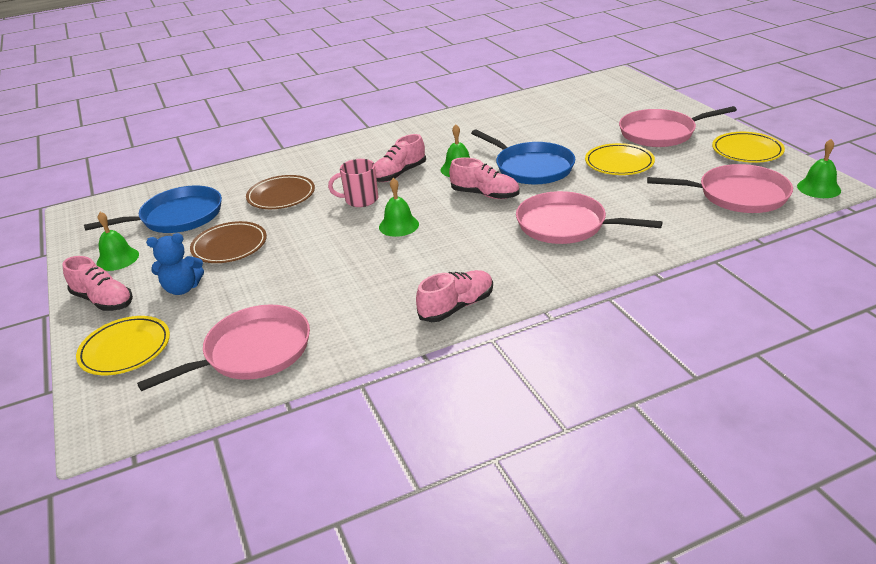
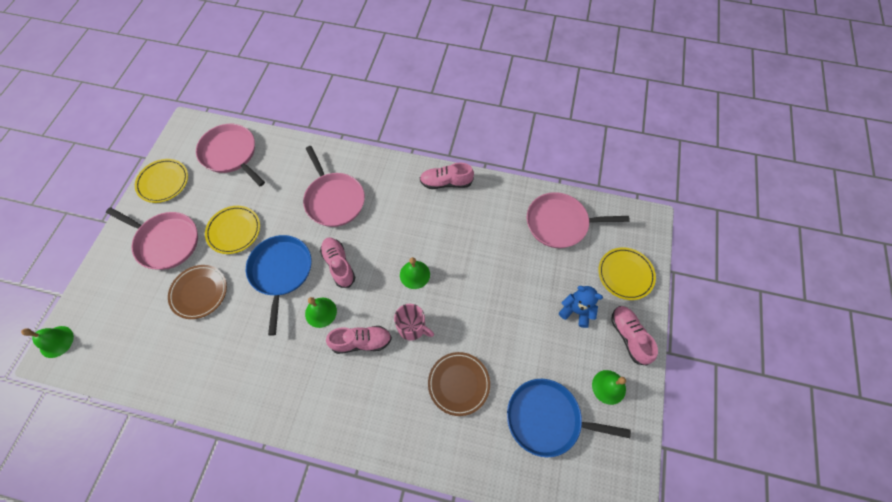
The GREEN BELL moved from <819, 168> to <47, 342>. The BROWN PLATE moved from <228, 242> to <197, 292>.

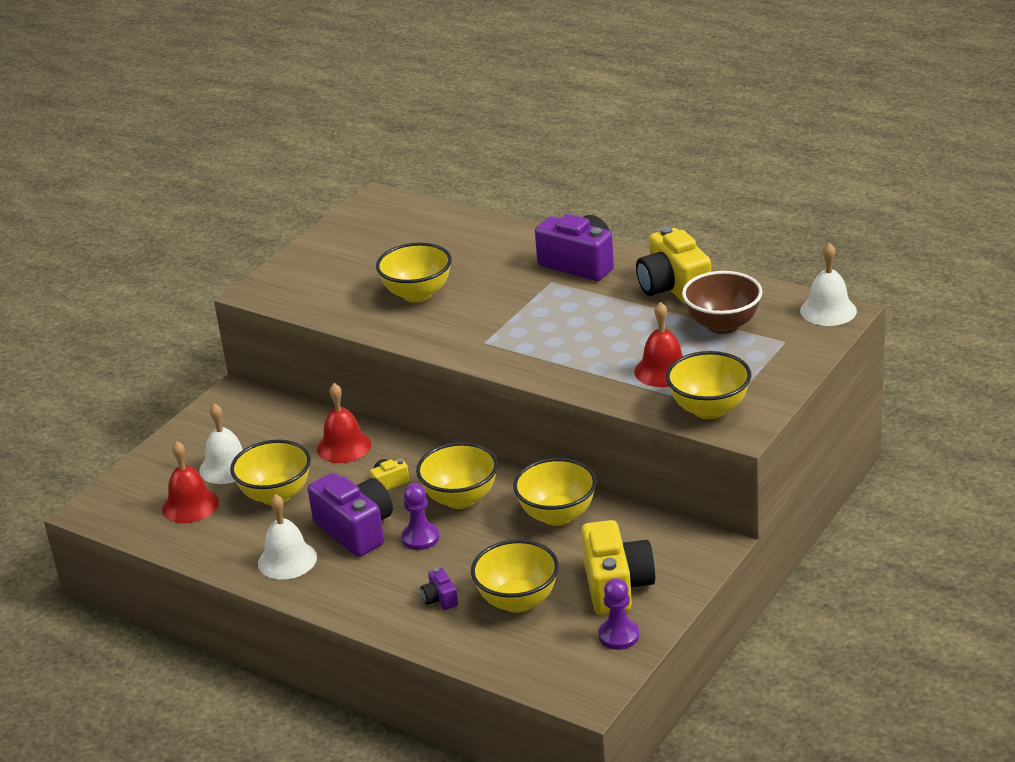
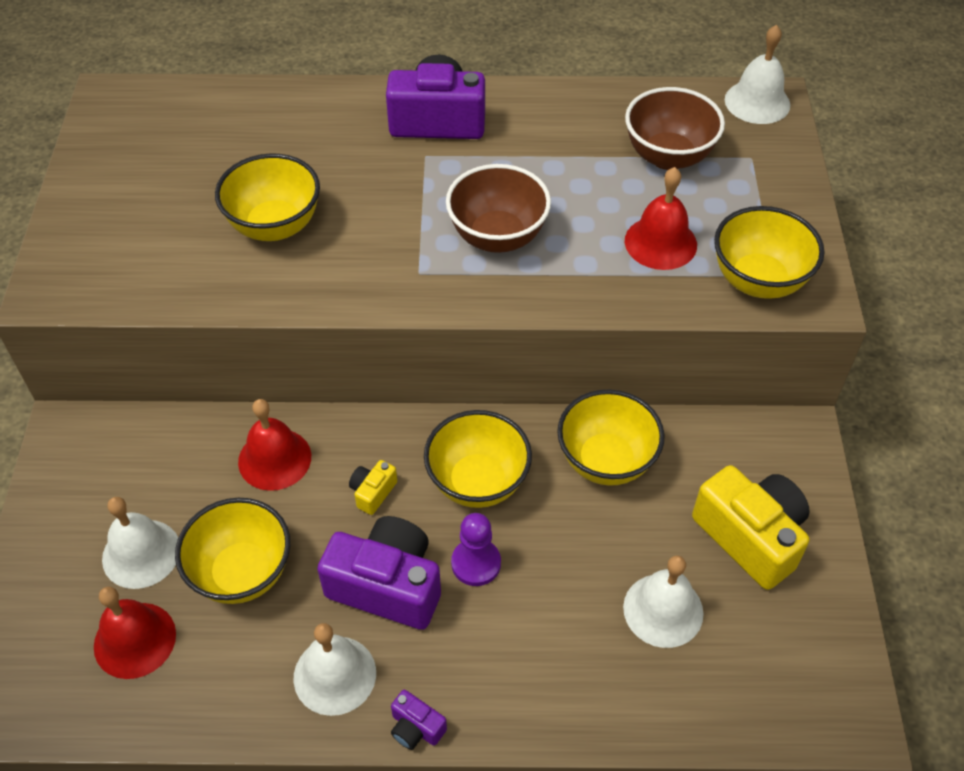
The YELLOW CAMERA at <673, 265> disappeared. The YELLOW BOWL at <515, 576> was replaced by the WHITE BELL at <663, 601>. The PURPLE CAMERA moved from <439, 589> to <419, 720>. The PURPLE PAWN at <618, 614> disappeared. The BROWN BOWL at <498, 208> appeared.

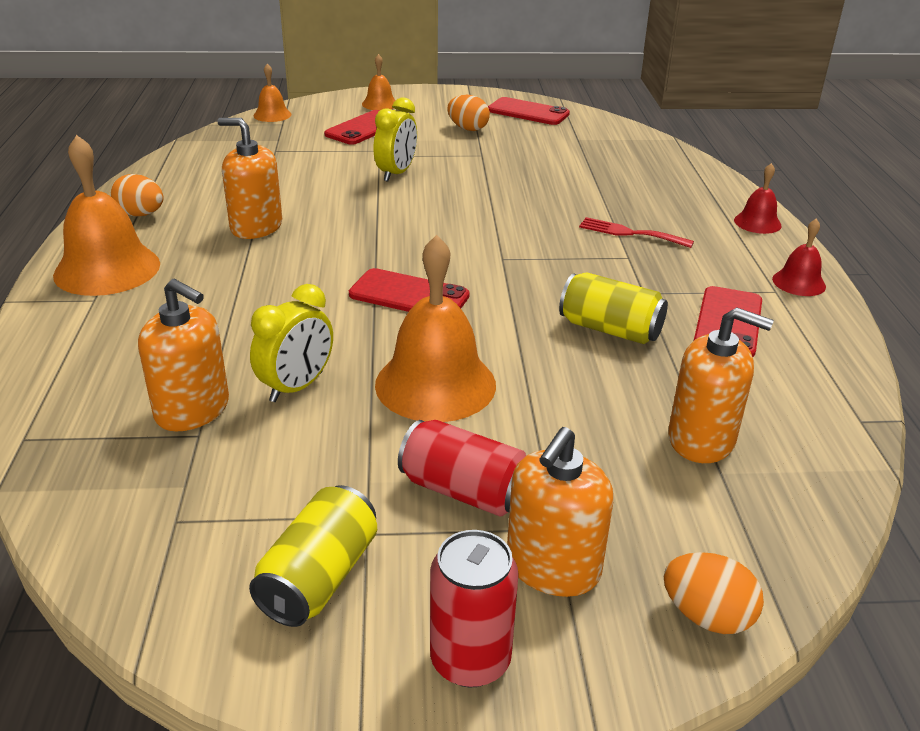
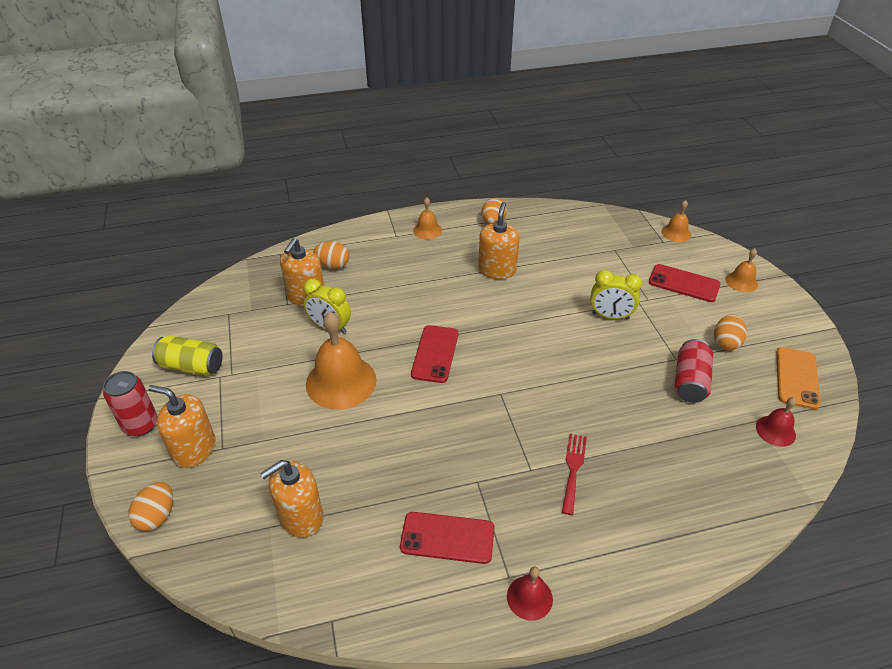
The RED PHONE at <529, 111> became the ORANGE PHONE at <798, 378>. The ORANGE BELL at <106, 215> changed to 0.51 times the size. The RED BELL moved from <758, 198> to <776, 422>. The YELLOW CAN at <613, 308> disappeared. The ORANGE SOAP DISPENSER at <721, 385> turned 45 degrees clockwise. The RED CAN moved from <462, 468> to <693, 371>. The ORANGE EGG at <331, 255> appeared.

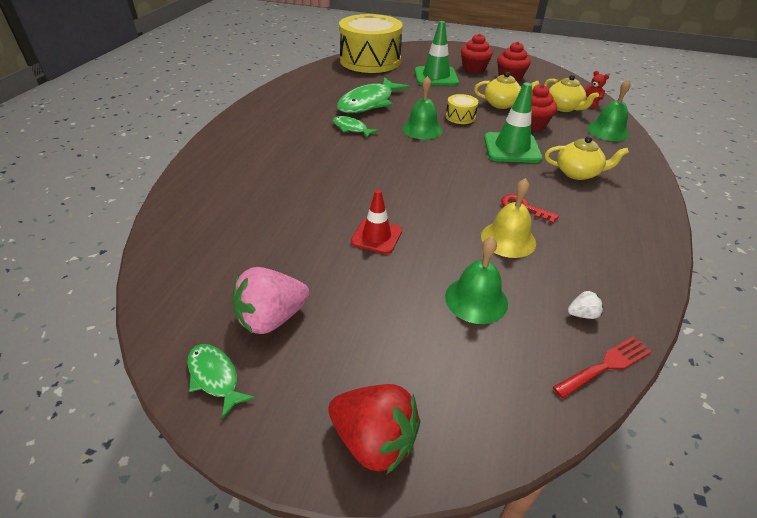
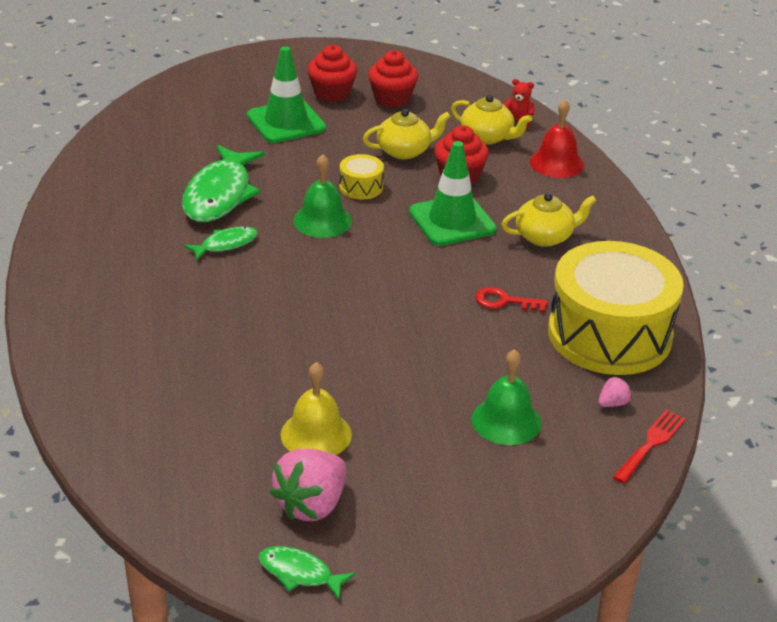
The YELLOW DRUM moved from <371, 43> to <616, 308>. The GREEN BELL at <609, 110> became the RED BELL at <557, 138>. The GREEN FISH at <356, 127> turned 135 degrees clockwise. The YELLOW BELL moved from <508, 218> to <316, 408>. The RED TRAFFIC CONE at <376, 221> disappeared. The WHITE STRAWBERRY at <585, 305> became the PINK STRAWBERRY at <615, 391>. The RED STRAWBERRY at <374, 429> disappeared.

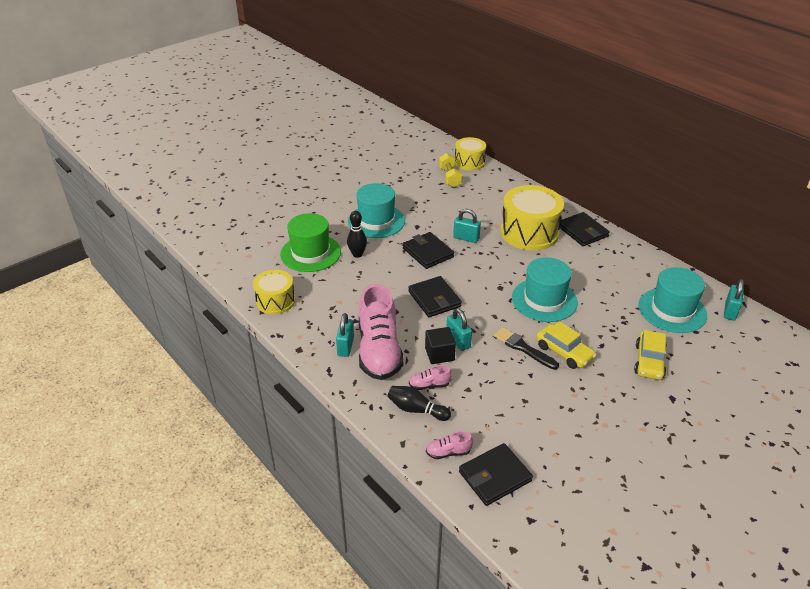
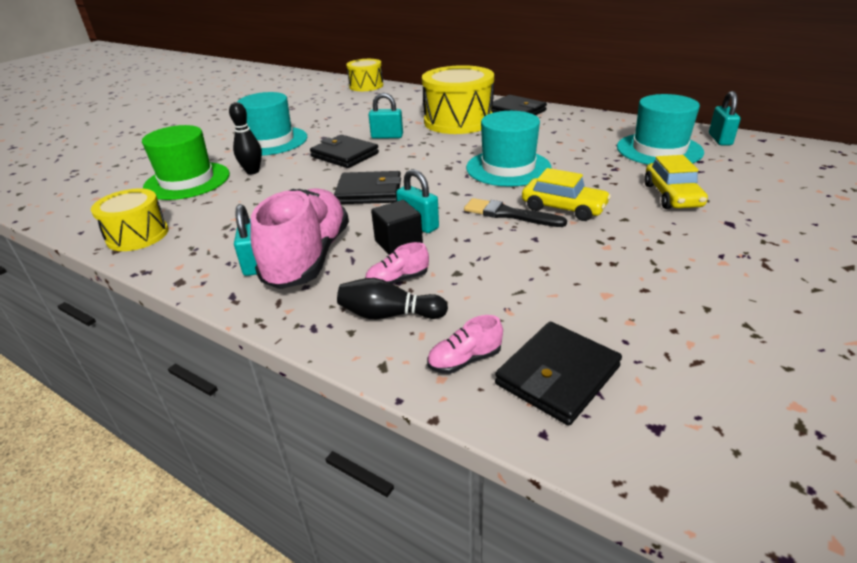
The YELLOW DUMBBELL at <451, 170> disappeared. The BLACK WALLET at <435, 296> turned 45 degrees counterclockwise. The PINK SHOE at <381, 332> turned 150 degrees counterclockwise.

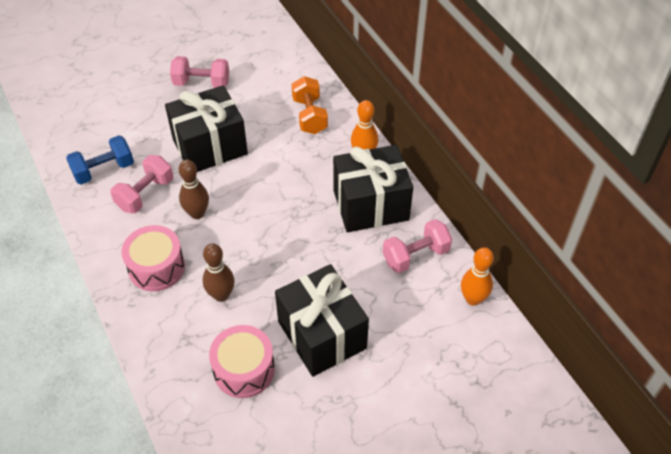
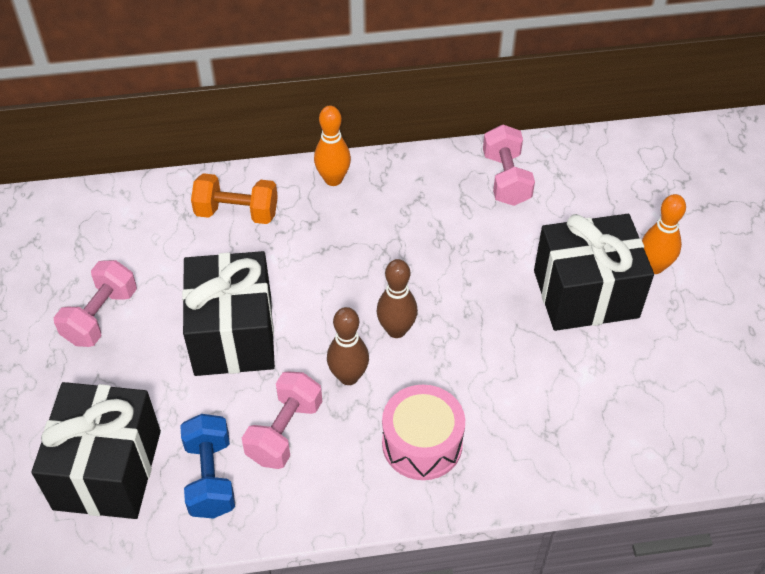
The BLACK GIFT moved from <373, 188> to <96, 450>. The PINK DUMBBELL at <141, 184> turned 60 degrees clockwise. The BROWN BOWLING PIN moved from <219, 272> to <397, 298>. The ORANGE BOWLING PIN moved from <477, 276> to <664, 234>. The PINK DRUM at <242, 361> disappeared.

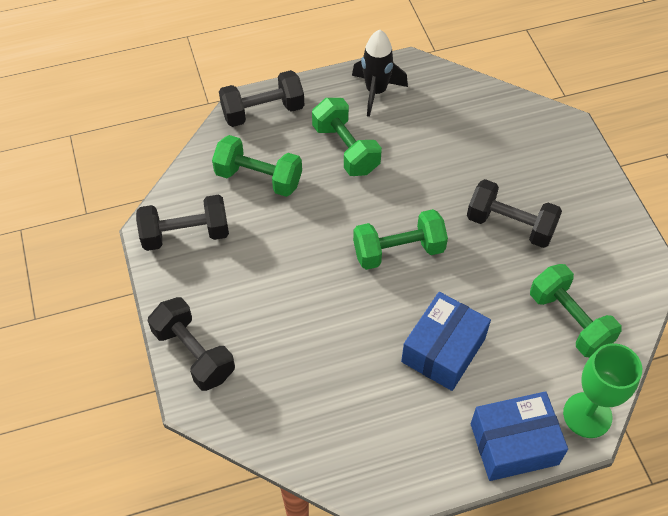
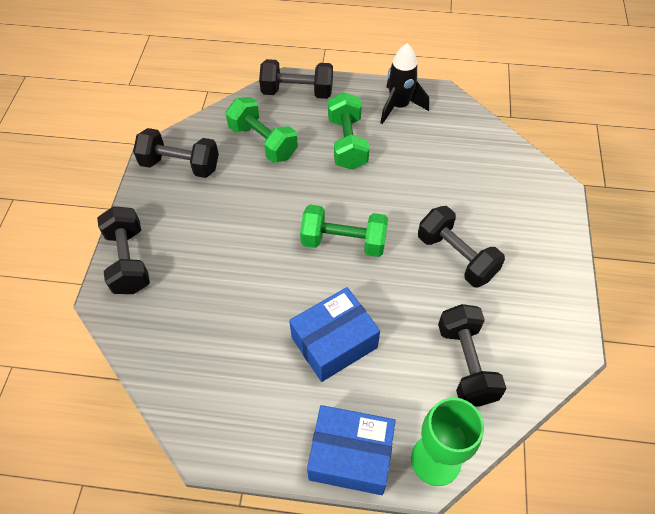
The GREEN DUMBBELL at <576, 311> became the BLACK DUMBBELL at <472, 355>.

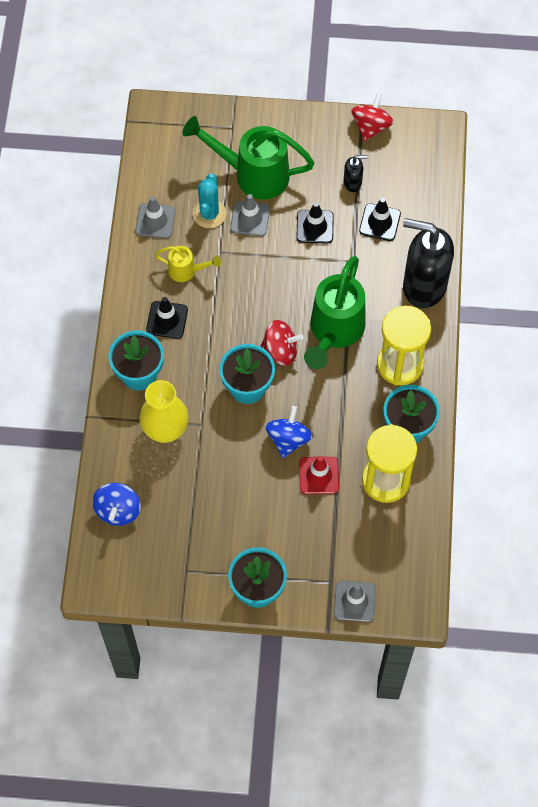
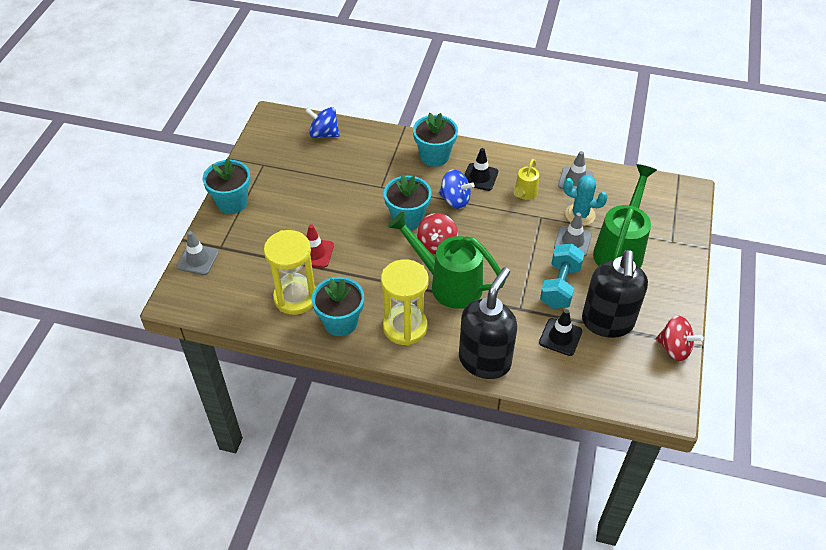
The BLACK SOAP DISPENSER at <355, 173> changed to 2.29 times the size. The BLACK TRAFFIC CONE at <315, 222> was replaced by the TURQUOISE DUMBBELL at <562, 276>. The YELLOW VASE at <164, 411> disappeared. The BLUE SPINNING TOP moved from <288, 432> to <456, 189>.

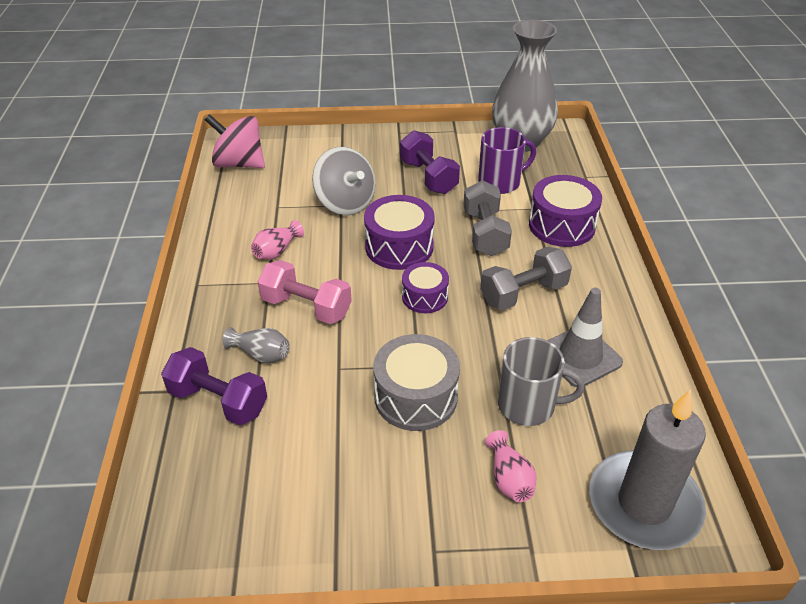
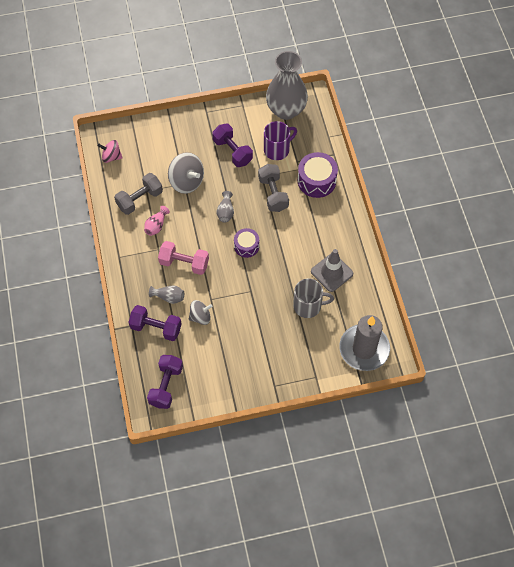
The PINK SPINNING TOP at <235, 141> changed to 0.62 times the size. The PURPLE DRUM at <399, 232> was replaced by the GREY VASE at <225, 207>. The GREY DUMBBELL moved from <526, 278> to <138, 194>. The GREY DRUM at <416, 382> disappeared. The PINK VASE at <510, 466> disappeared. The GREY SPINNING TOP at <201, 312> appeared. The PURPLE DUMBBELL at <165, 382> appeared.

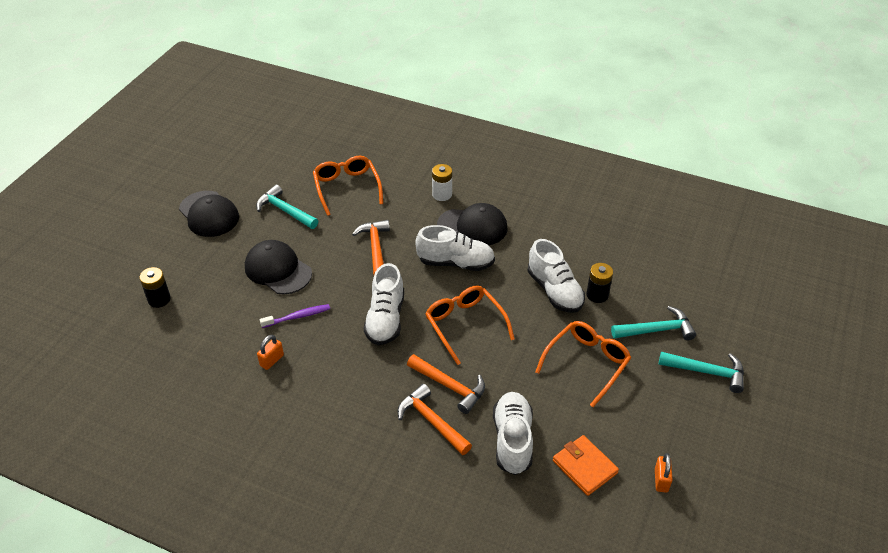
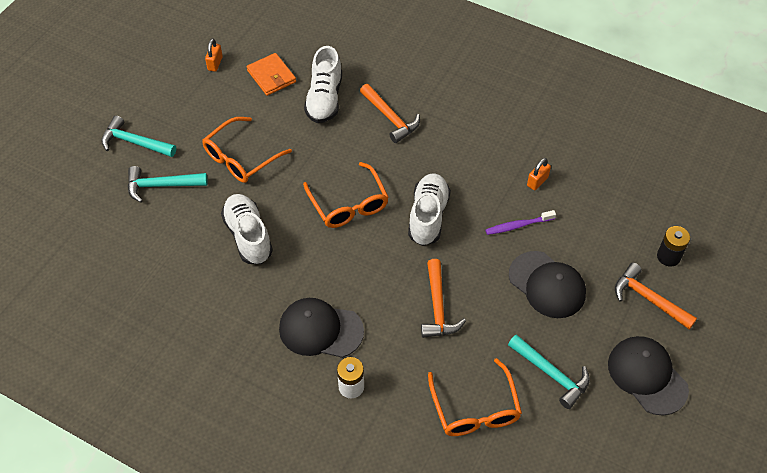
The WHITE SHOE at <455, 248> disappeared. The BLACK BATTERY at <599, 283> disappeared. The ORANGE HAMMER moved from <446, 384> to <656, 296>.

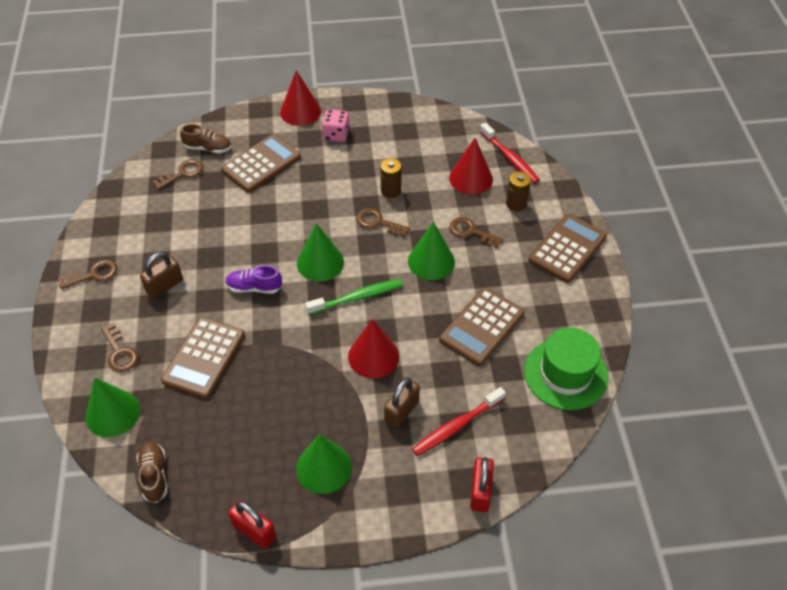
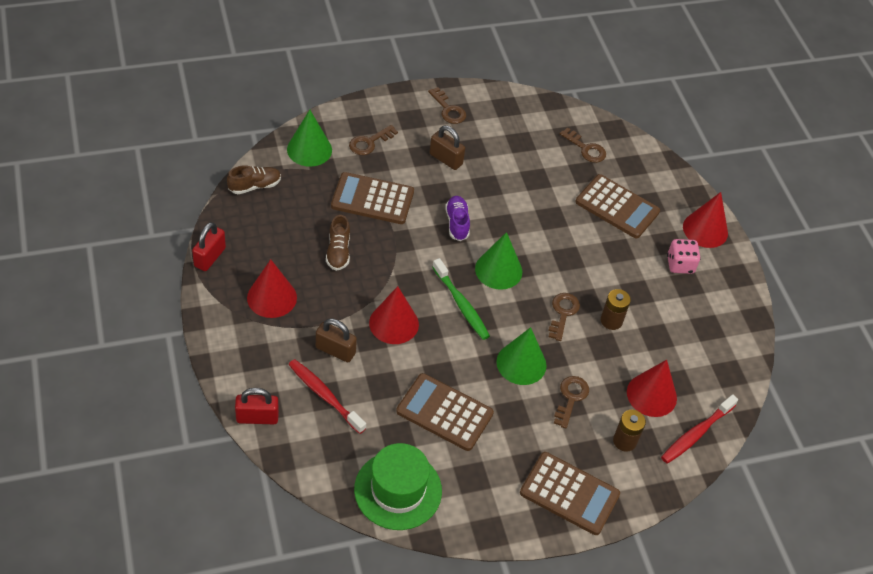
The BROWN SHOE moved from <205, 139> to <338, 243>. The GREEN CONE at <324, 464> became the RED CONE at <272, 288>.

